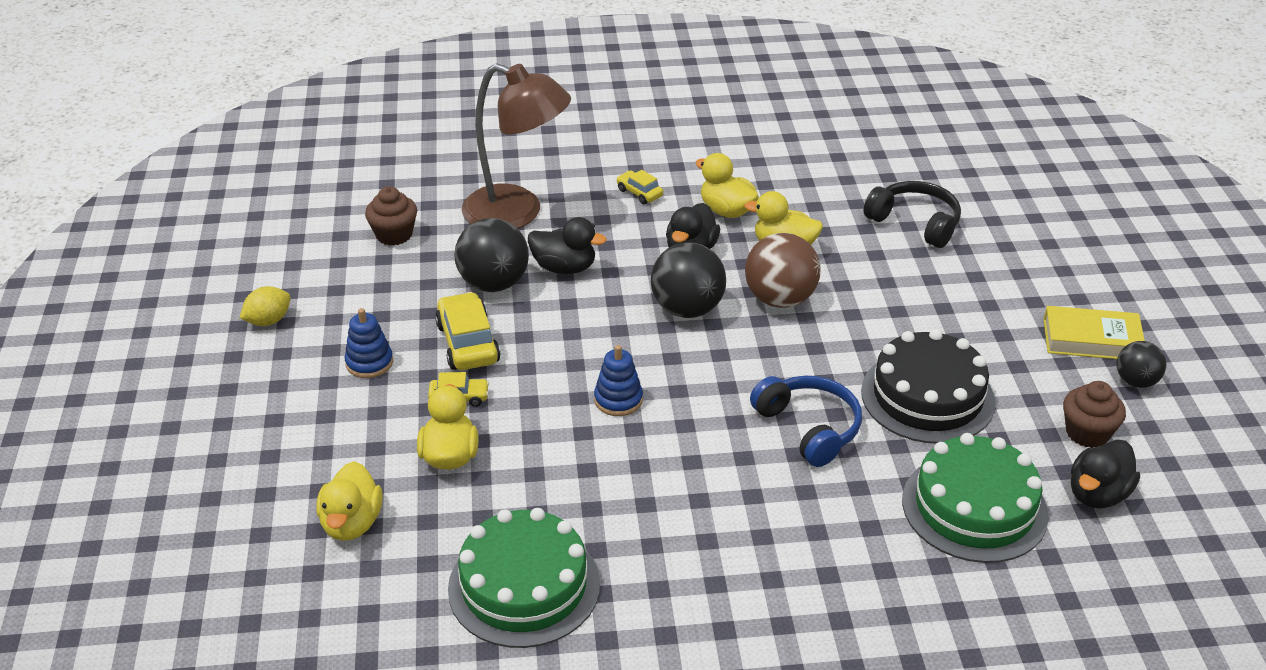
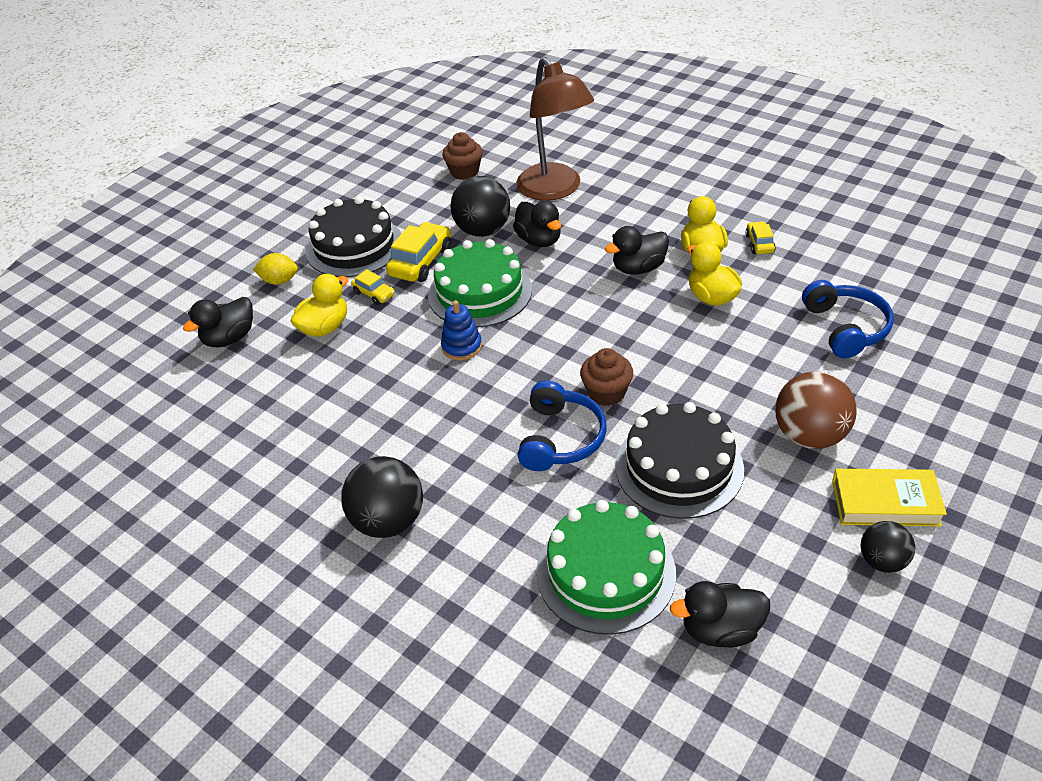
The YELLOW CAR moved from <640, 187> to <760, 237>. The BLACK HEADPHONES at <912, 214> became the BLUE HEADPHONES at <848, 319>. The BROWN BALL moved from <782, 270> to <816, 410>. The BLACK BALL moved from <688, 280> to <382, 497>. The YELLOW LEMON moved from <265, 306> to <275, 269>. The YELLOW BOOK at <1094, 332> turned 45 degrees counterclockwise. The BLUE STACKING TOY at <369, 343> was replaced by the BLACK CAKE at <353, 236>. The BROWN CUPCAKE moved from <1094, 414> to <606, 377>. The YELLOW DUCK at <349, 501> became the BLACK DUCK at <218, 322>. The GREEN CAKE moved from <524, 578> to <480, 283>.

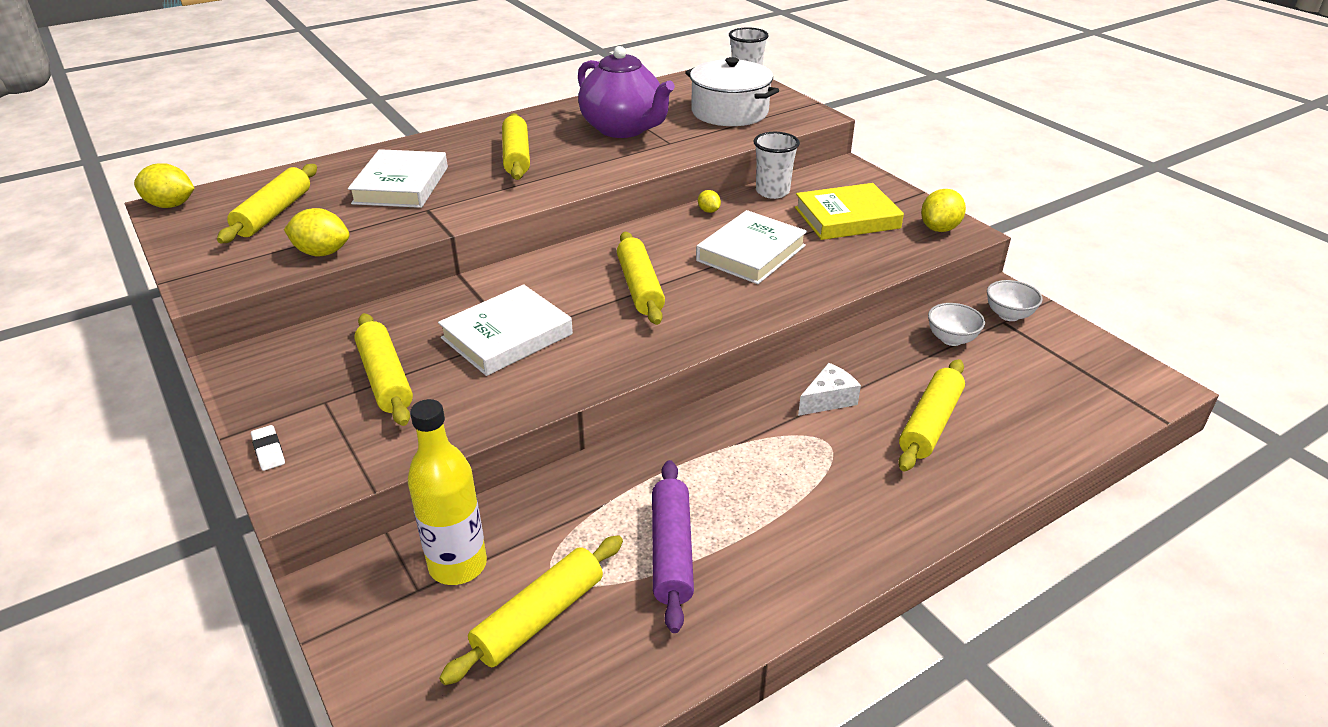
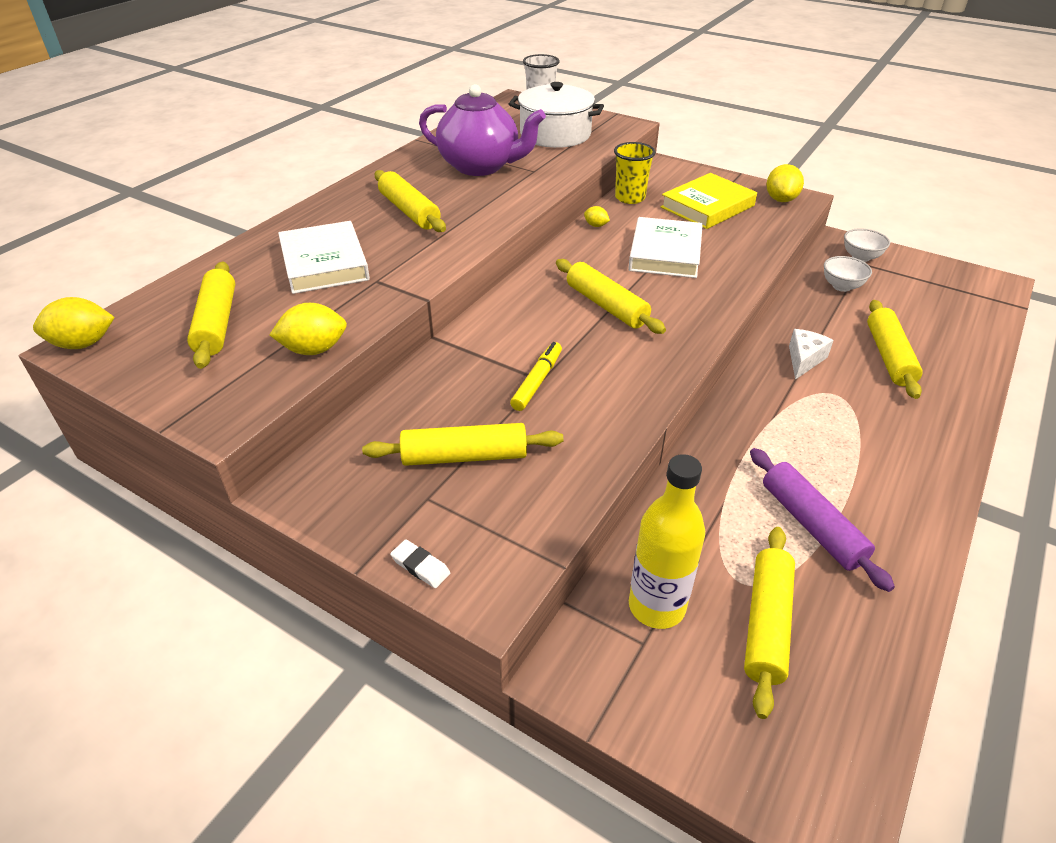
The WHITE CUP at <777, 165> became the YELLOW CUP at <635, 173>. The WHITE BOOK at <505, 330> was replaced by the YELLOW MARKER at <536, 376>. The YELLOW ROLLING PIN at <383, 369> turned 45 degrees counterclockwise.

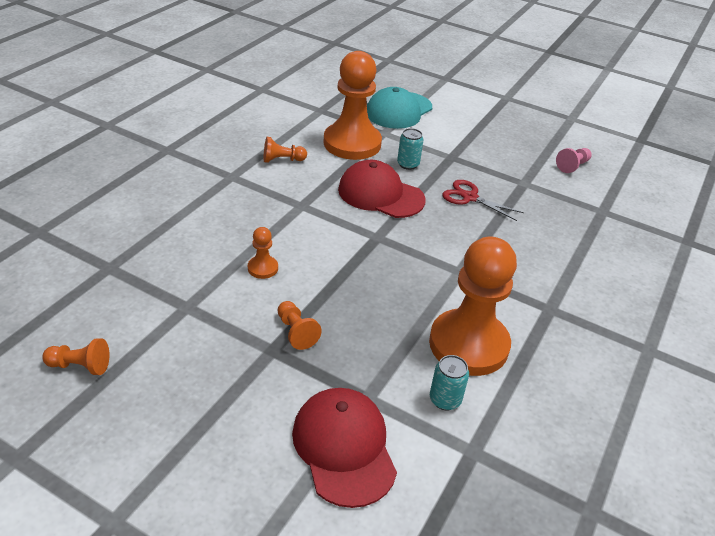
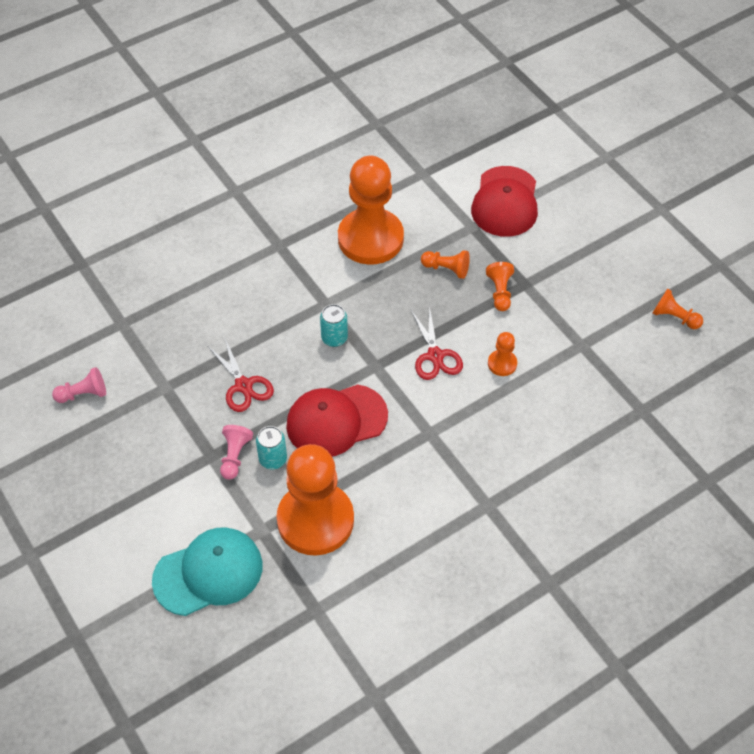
The ORANGE PAWN moved from <285, 150> to <445, 264>. The RED CAP at <382, 189> turned 105 degrees clockwise. The TURQUOISE CAN moved from <449, 382> to <334, 325>. The RED SCISSORS at <437, 342> appeared. The PINK PAWN at <236, 452> appeared.

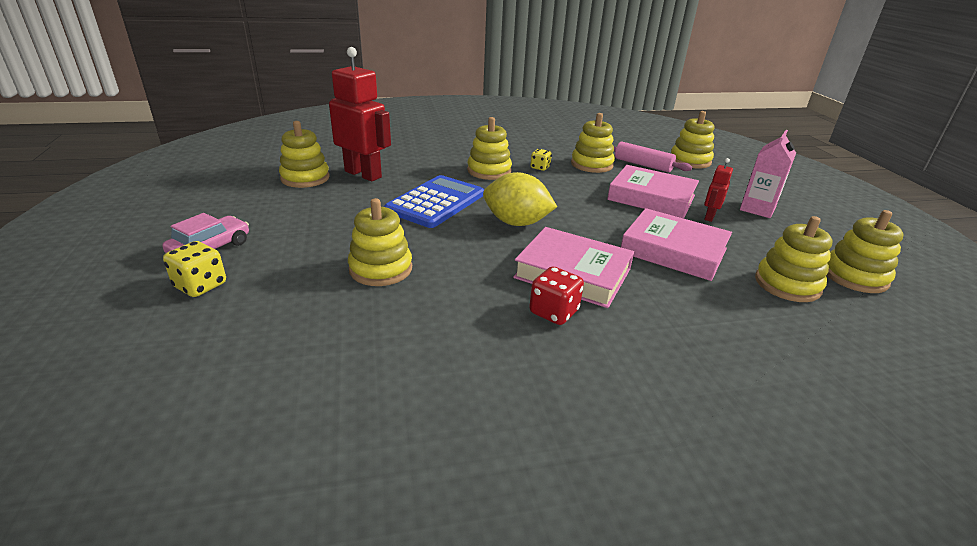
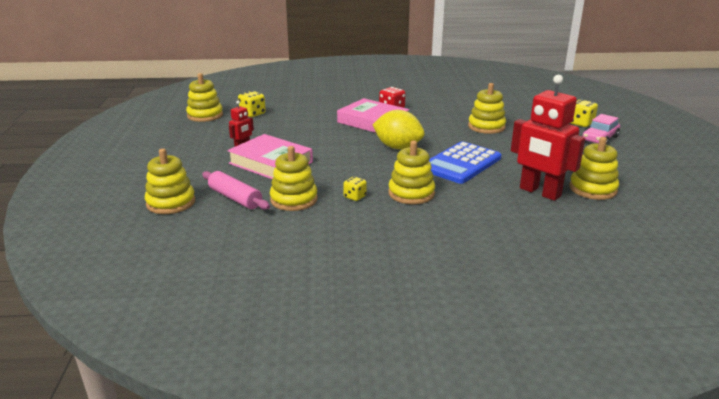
The PINK CARTON at <768, 174> disappeared. The PINK BOOK at <676, 244> disappeared. The YELLOW STACKING TOY at <794, 259> was replaced by the YELLOW DICE at <252, 104>.

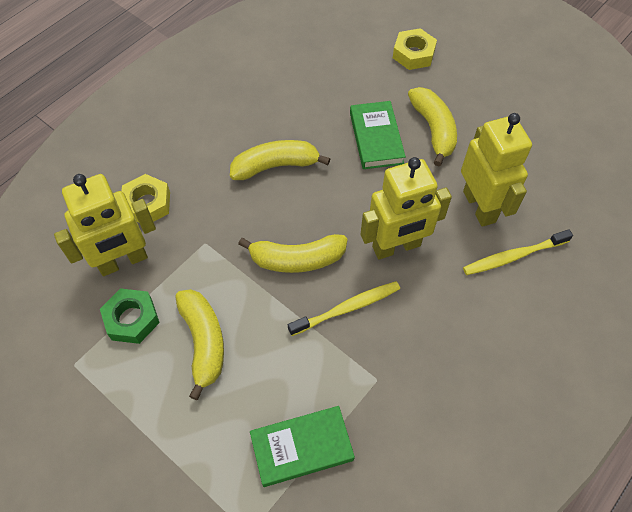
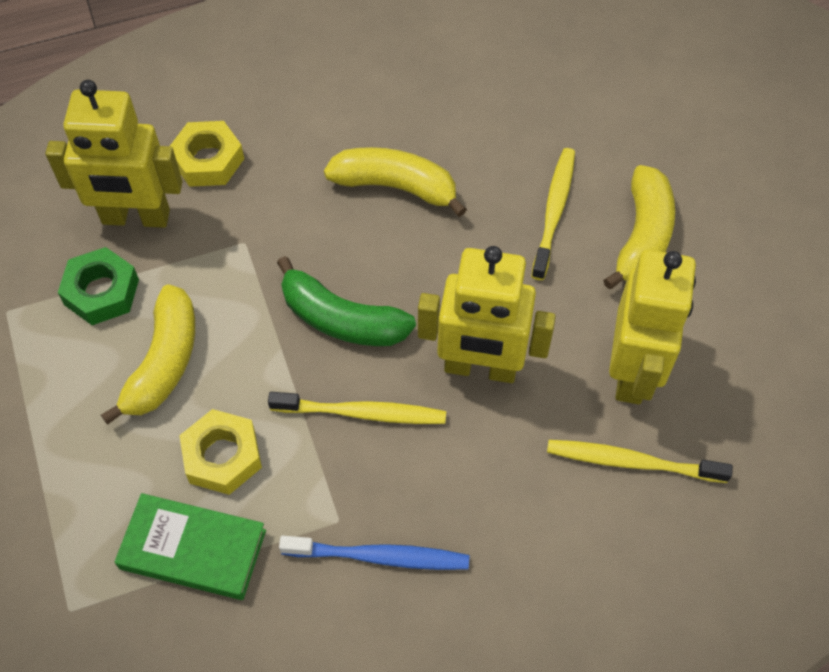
The YELLOW NUT moved from <415, 49> to <220, 452>. The GREEN BOOK at <378, 135> was replaced by the YELLOW TOOTHBRUSH at <553, 214>. The YELLOW BANANA at <292, 253> became the GREEN BANANA at <346, 301>. The BLUE TOOTHBRUSH at <374, 553> appeared.

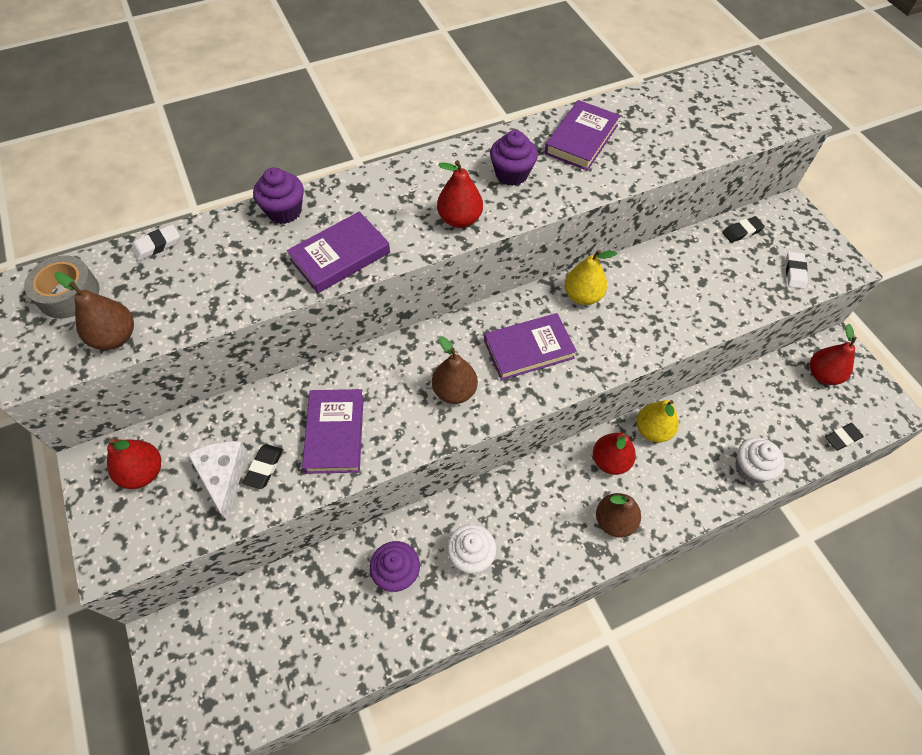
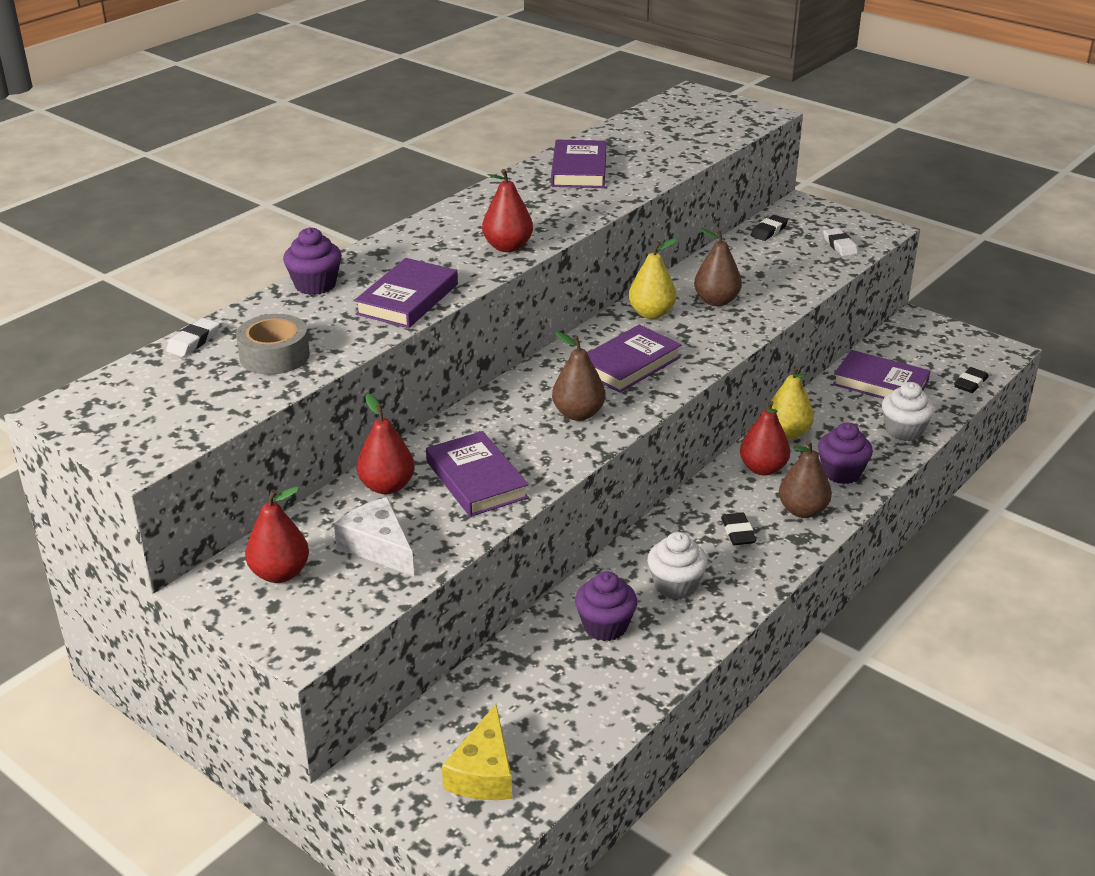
The PURPLE CUPCAKE moved from <514, 158> to <845, 453>. The GREY TAPE moved from <62, 286> to <273, 344>. The BROWN PEAR moved from <94, 311> to <718, 267>. The RED PEAR moved from <833, 354> to <386, 443>. The BLACK ERASER moved from <263, 466> to <739, 529>. The PURPLE BOOK at <881, 374> appeared. The YELLOW CHEESE at <477, 752> appeared.

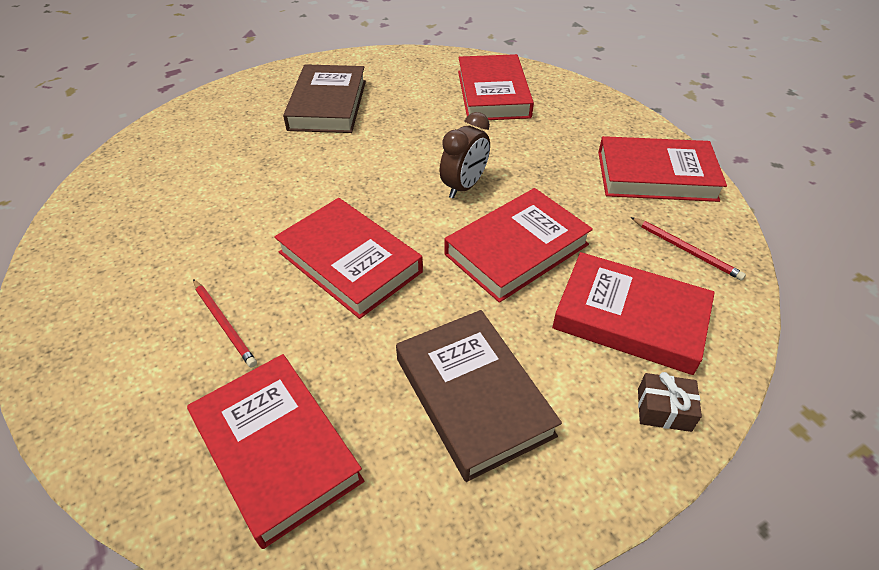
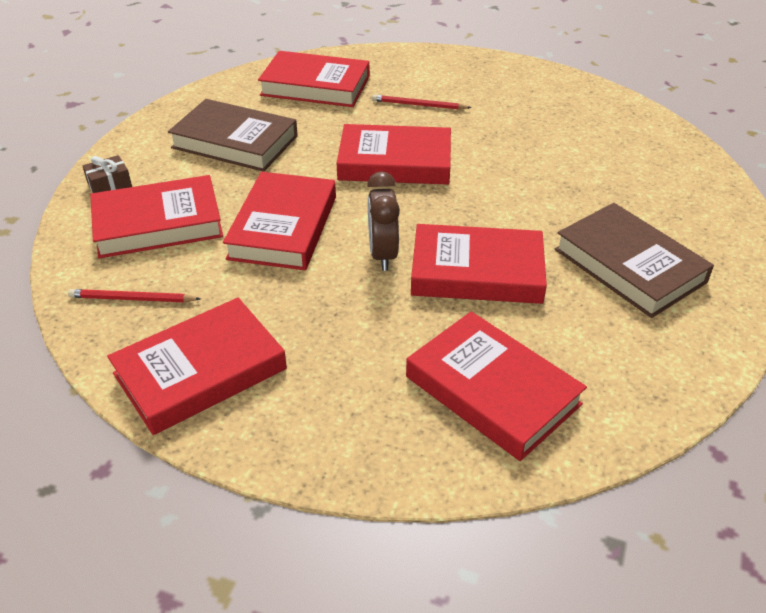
The RED BOOK at <479, 264> appeared.

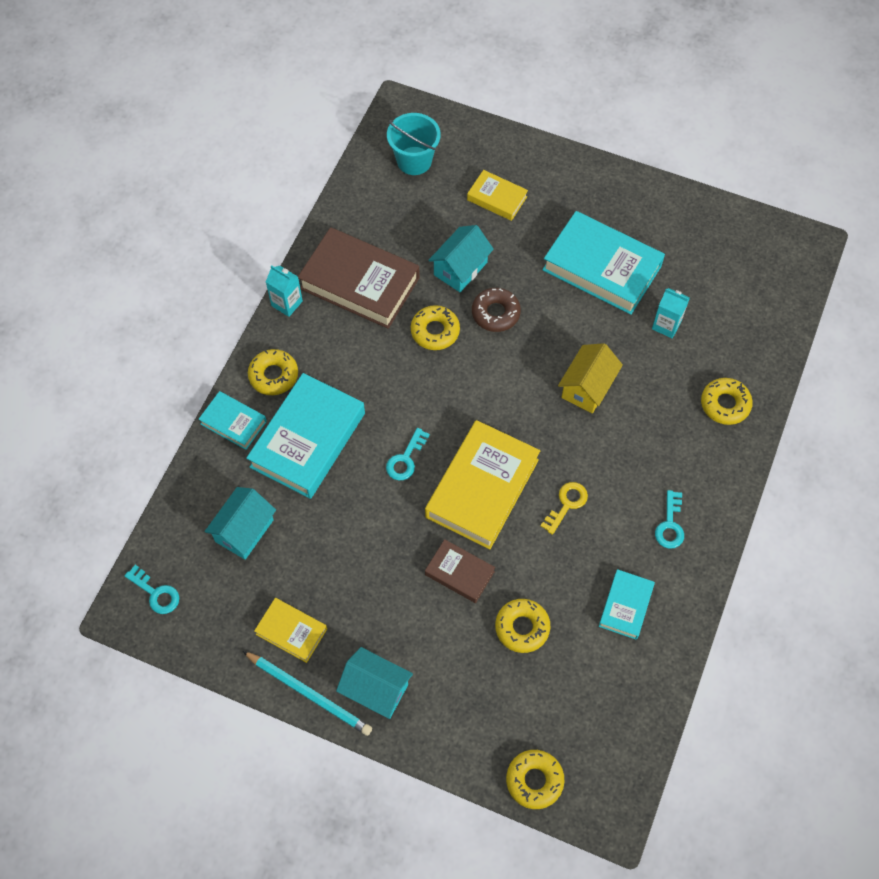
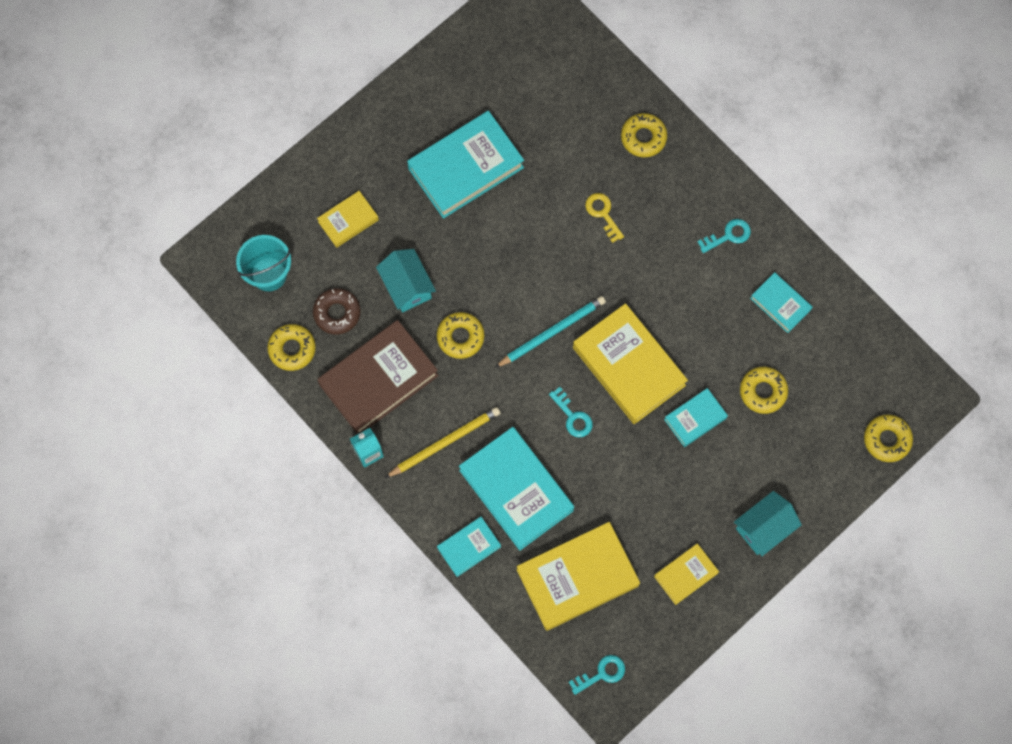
The BROWN DONUT moved from <496, 310> to <336, 311>. The TURQUOISE CARTON at <671, 313> disappeared. The YELLOW HOUSE at <590, 378> disappeared. The YELLOW DONUT moved from <273, 372> to <291, 347>. The YELLOW KEY moved from <564, 508> to <604, 218>. The TURQUOISE HOUSE at <240, 523> was replaced by the YELLOW BOOK at <578, 576>. The TURQUOISE KEY at <669, 519> turned 60 degrees counterclockwise. The BROWN BOOK at <460, 571> became the TURQUOISE BOOK at <696, 417>. The TURQUOISE PENCIL moved from <307, 693> to <550, 332>. The YELLOW PENCIL at <442, 442> appeared.

